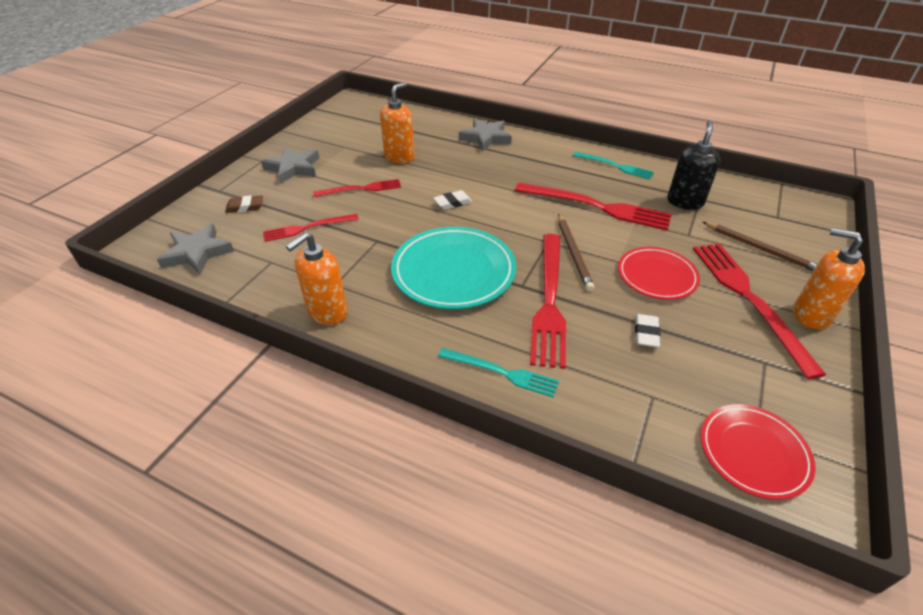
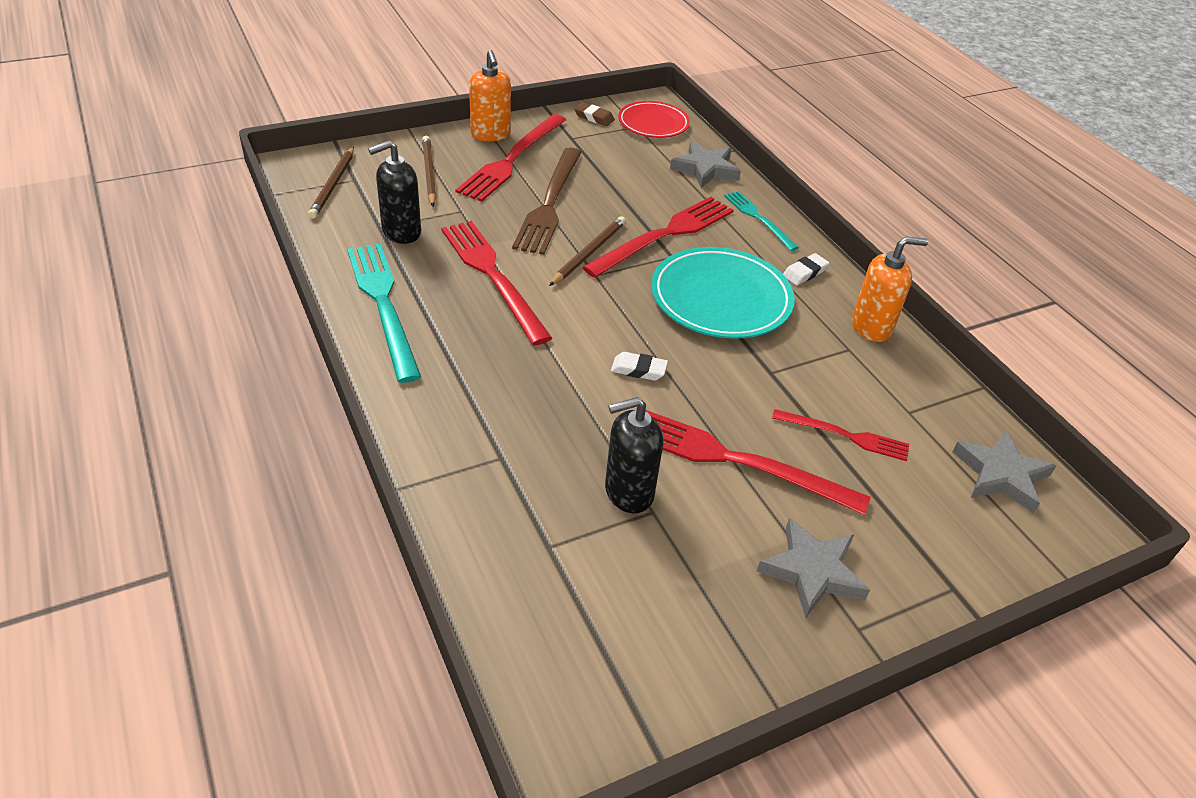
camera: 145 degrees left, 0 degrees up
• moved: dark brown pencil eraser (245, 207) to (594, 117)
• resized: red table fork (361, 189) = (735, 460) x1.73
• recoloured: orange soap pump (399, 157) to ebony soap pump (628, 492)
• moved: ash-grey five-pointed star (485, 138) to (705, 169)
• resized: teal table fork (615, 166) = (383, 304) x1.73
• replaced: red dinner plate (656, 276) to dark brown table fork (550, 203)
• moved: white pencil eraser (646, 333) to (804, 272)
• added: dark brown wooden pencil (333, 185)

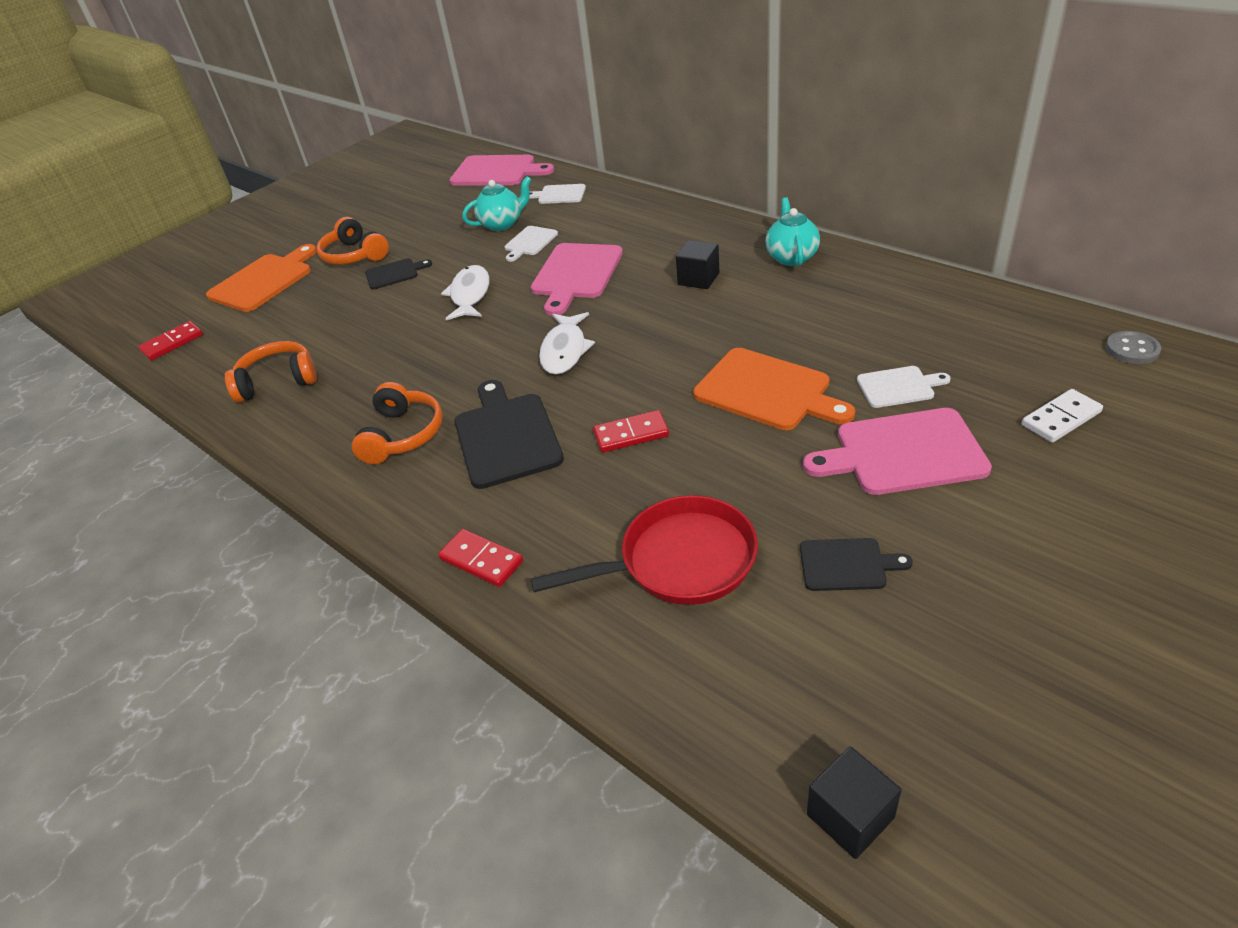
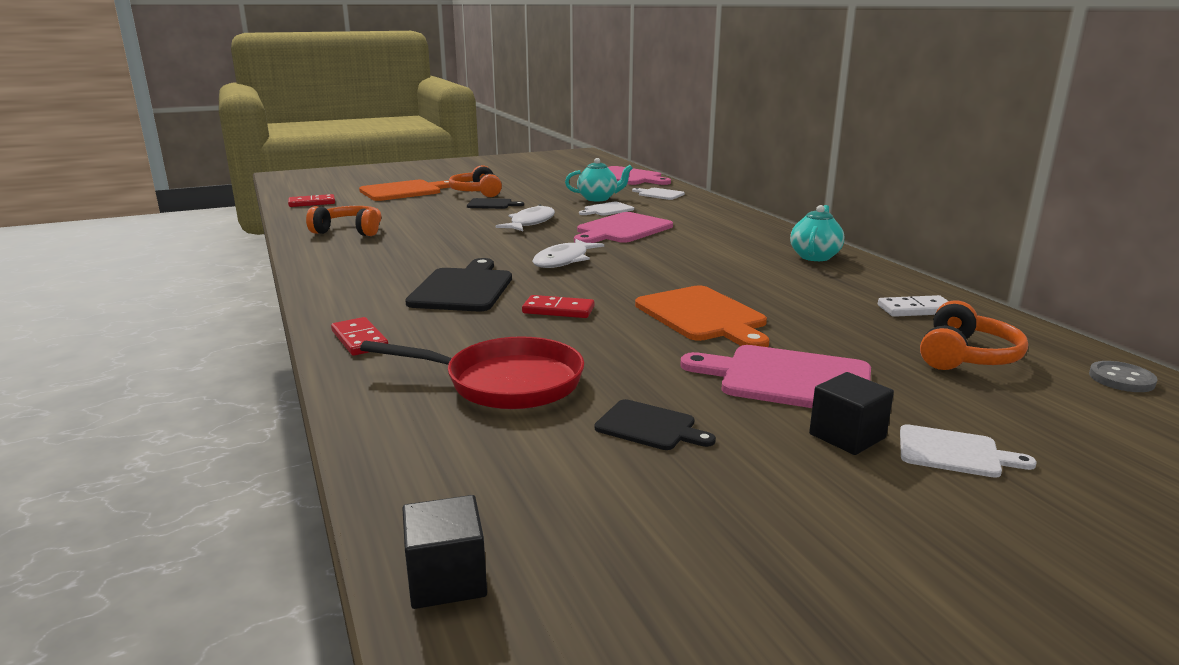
camera: 20 degrees right, 20 degrees down
• moved: orange headphones (402, 435) to (965, 356)
• moved: ebony cube (698, 279) to (847, 436)
• moved: white cutting board (898, 387) to (954, 452)
• moved: white domino (1061, 419) to (915, 310)

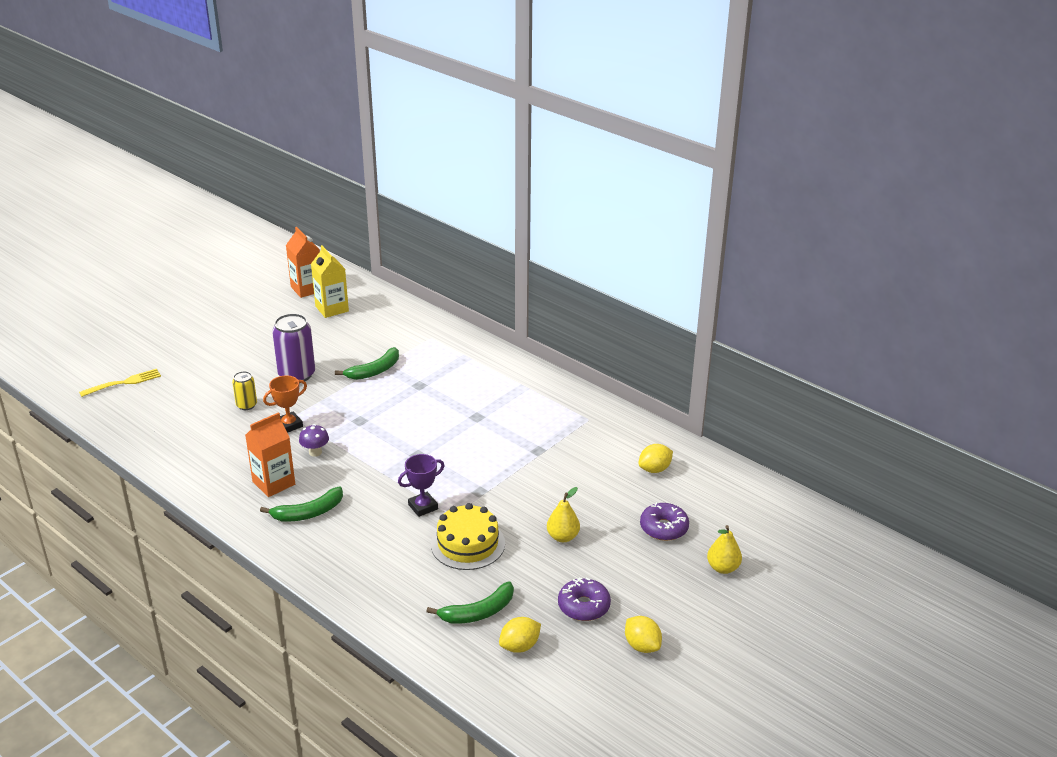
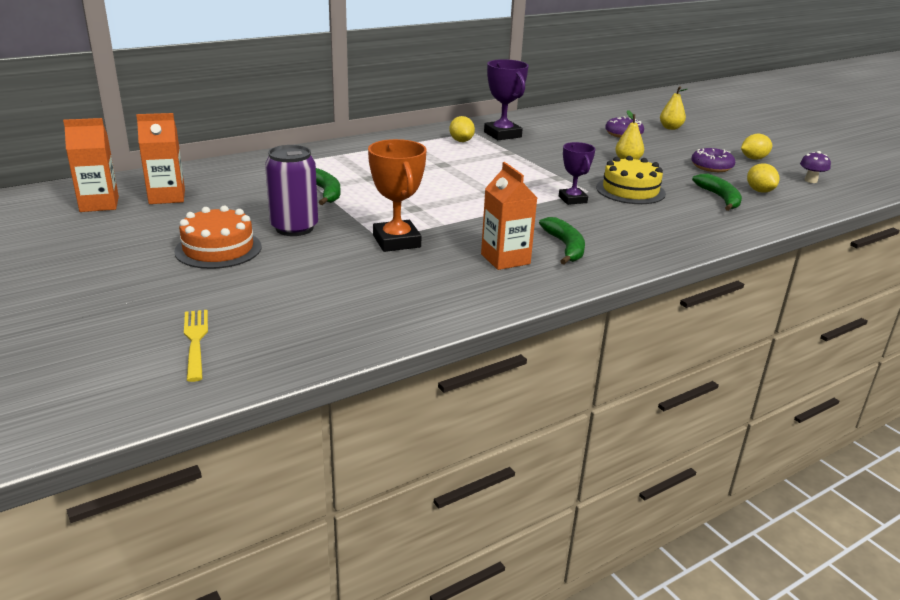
camera: 75 degrees left, 5 degrees down
• removed: golden soda can (246, 405)
• resized: orange prize cup (289, 425) = (396, 241) x1.55
• moved: royal purple toadstool (315, 452) to (810, 180)
• recoloured: golden milk carton (332, 309) to orange milk carton (167, 197)
• moved: golden toy lemon (654, 469) to (461, 141)
• added: orange layer cake (218, 249)
• added: royal purple prize cup (502, 134)

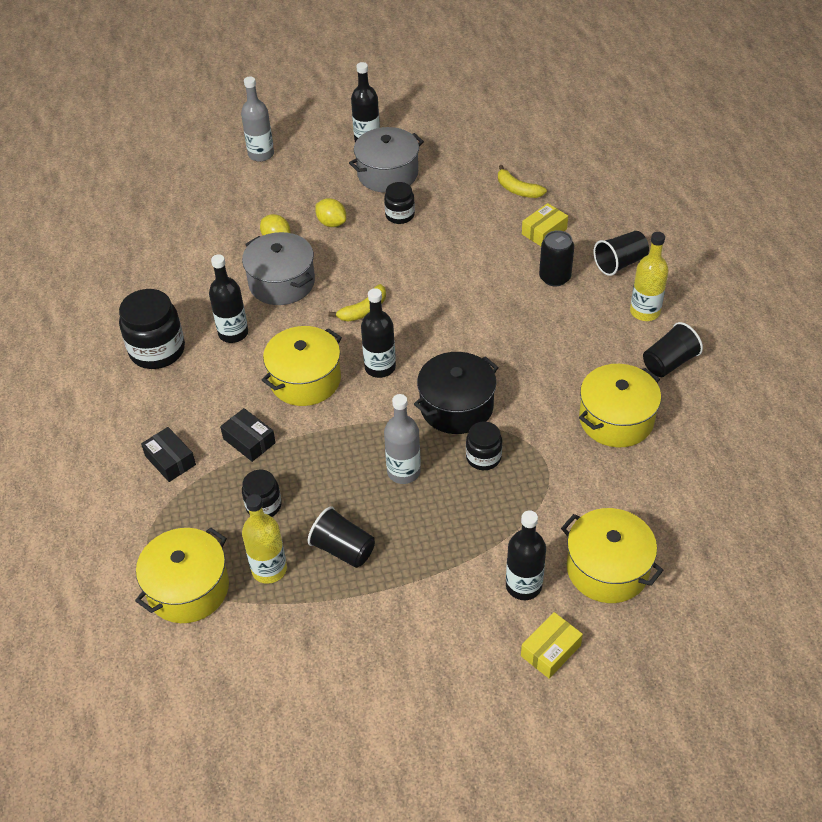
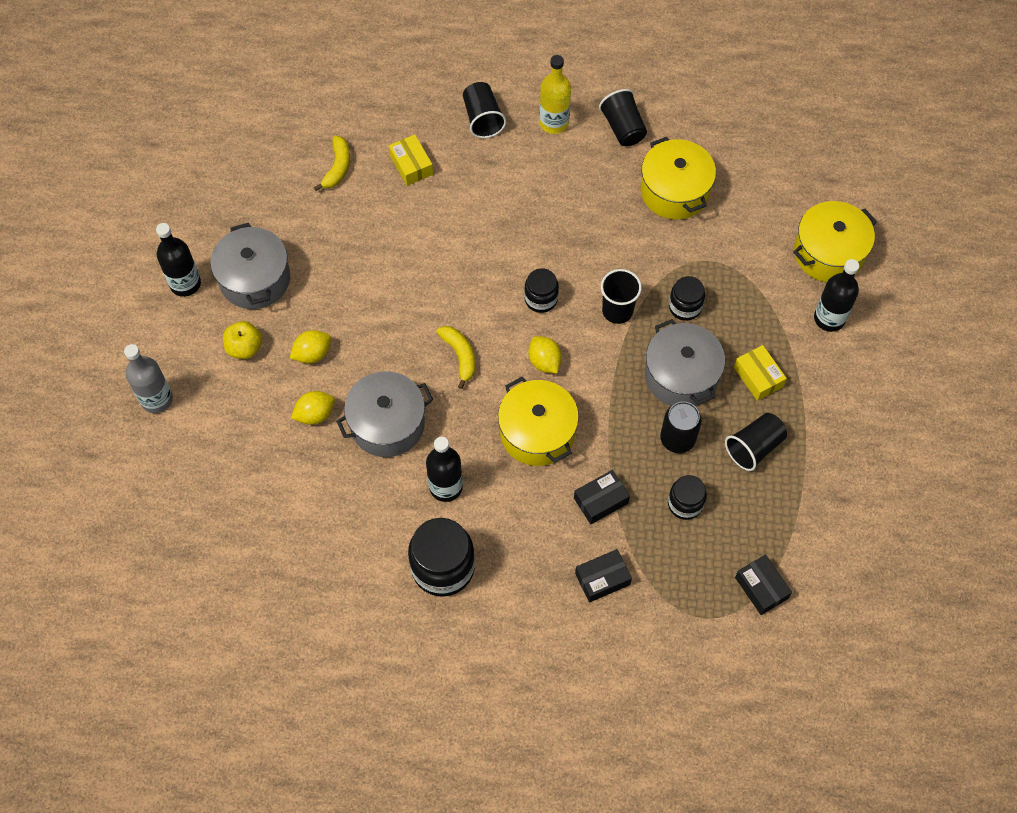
camera: 75 degrees left, 15 degrees up
• replaced: golden pot (188, 588) to ebony box (761, 588)
• removed: golden bottle (269, 569)
• replaced: ebony bottle (380, 367) to golden toy lemon (544, 361)
• moved: ebony jar (400, 215) to (541, 299)
• replaced: ash-grey bottle (403, 472) to ash-grey pot (681, 375)
• replaced: ebony pot (456, 406) to ebony beaker (617, 311)
• turned: golden banana fruit (517, 190) = (337, 167) 45 degrees counterclockwise
• moved: golden box (550, 650) to (758, 377)
• moved: ebony soda can (554, 277) to (677, 439)
• added: golden toy apple (244, 348)

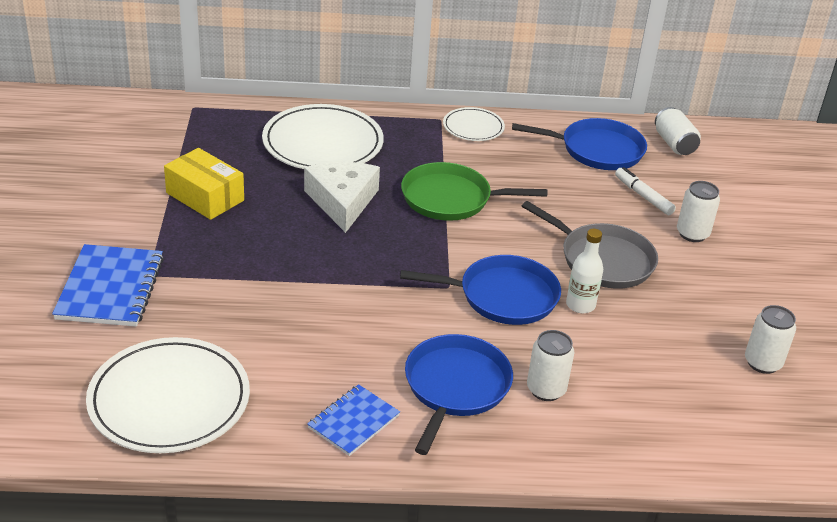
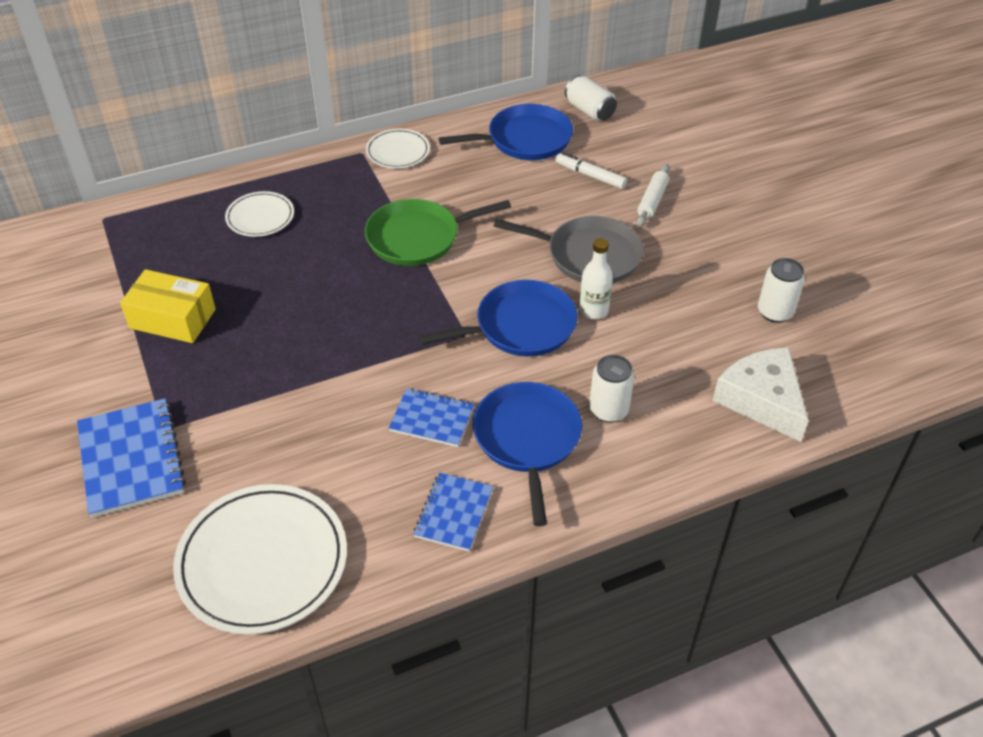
camera: 20 degrees left, 10 degrees up
• resized: white dinner plate (323, 143) = (260, 217) x0.53
• moved: white cheese (342, 201) to (762, 400)
• replaced: white soda can (692, 234) to white rolling pin (652, 201)
• added: royal blue notepad (432, 419)

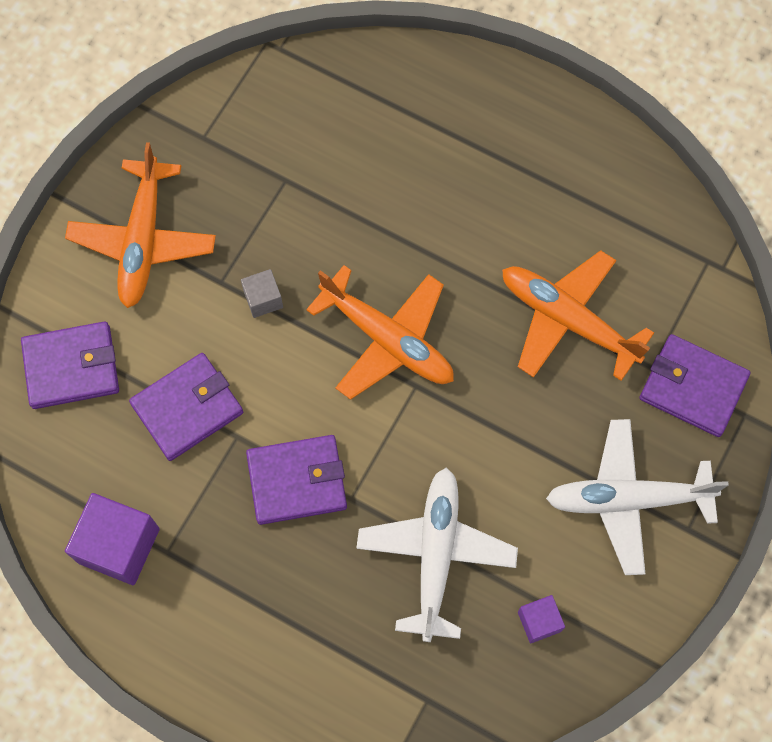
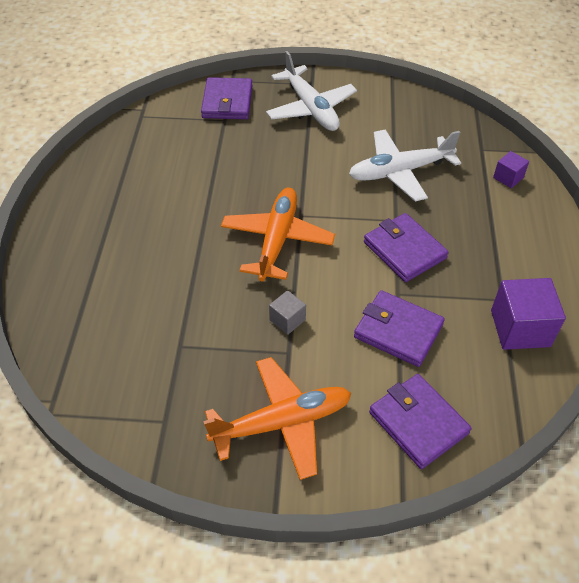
camera: 115 degrees left, 20 degrees down
• removed: orange toy plane (567, 319)
• moved: royal purple cube (539, 621) to (508, 177)

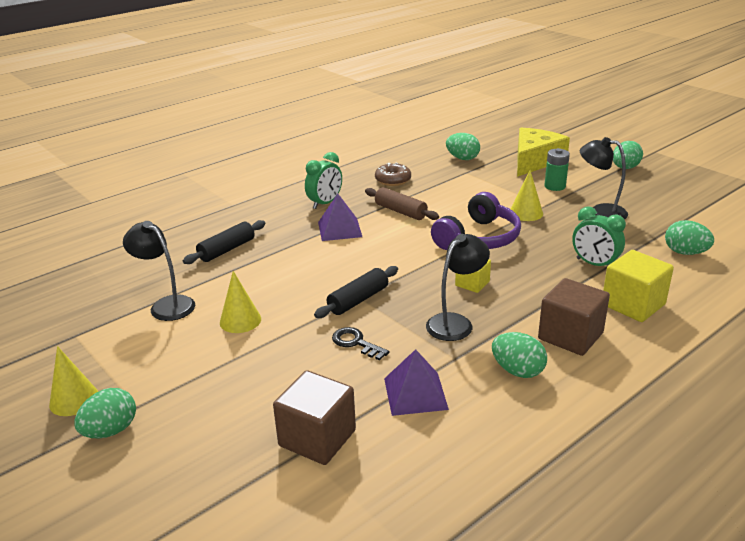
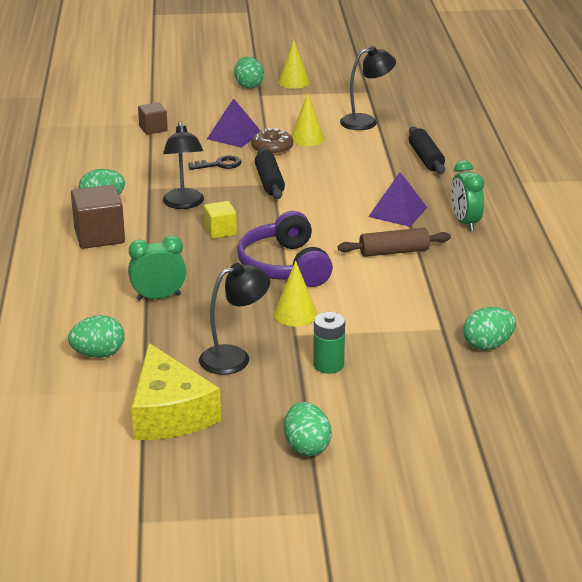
camera: 125 degrees right, 0 degrees up
• resized: dark brown cube (317, 438) = (153, 129) x0.59
• moved: dark brown glazed donut (393, 180) to (272, 148)
• moved: royal purple solid pyramid (415, 393) to (234, 135)
• moved: golden cheese (535, 161) to (169, 413)
• removed: golden cube (633, 304)

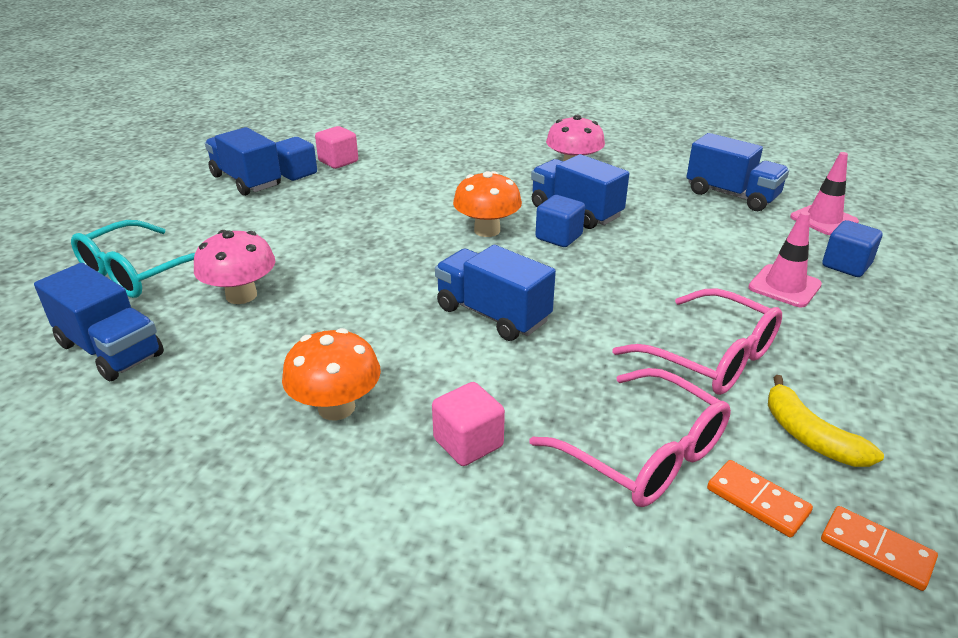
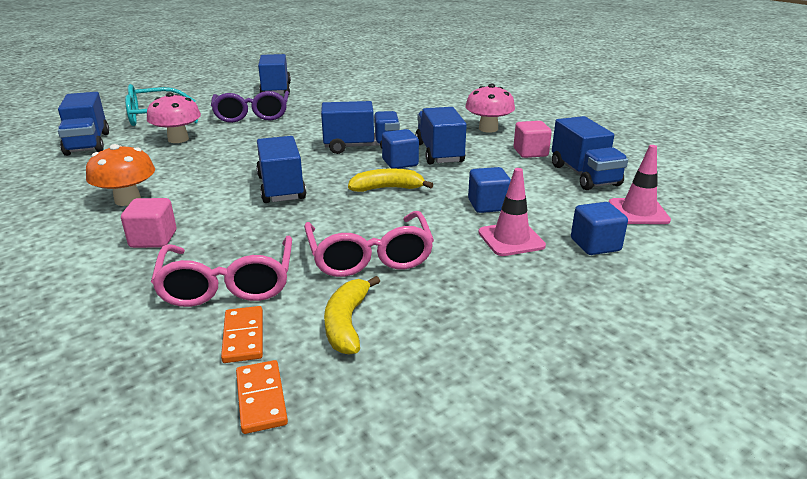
camera: 35 degrees right, 5 degrees down
• moved: royal blue cube (296, 173) to (488, 205)
• moved: pink cube (338, 161) to (530, 152)
• replaced: orange toadstool (487, 230) to royal blue truck (361, 147)
• added: royal purple eyeglasses (252, 115)
• added: golden banana fruit (387, 188)

